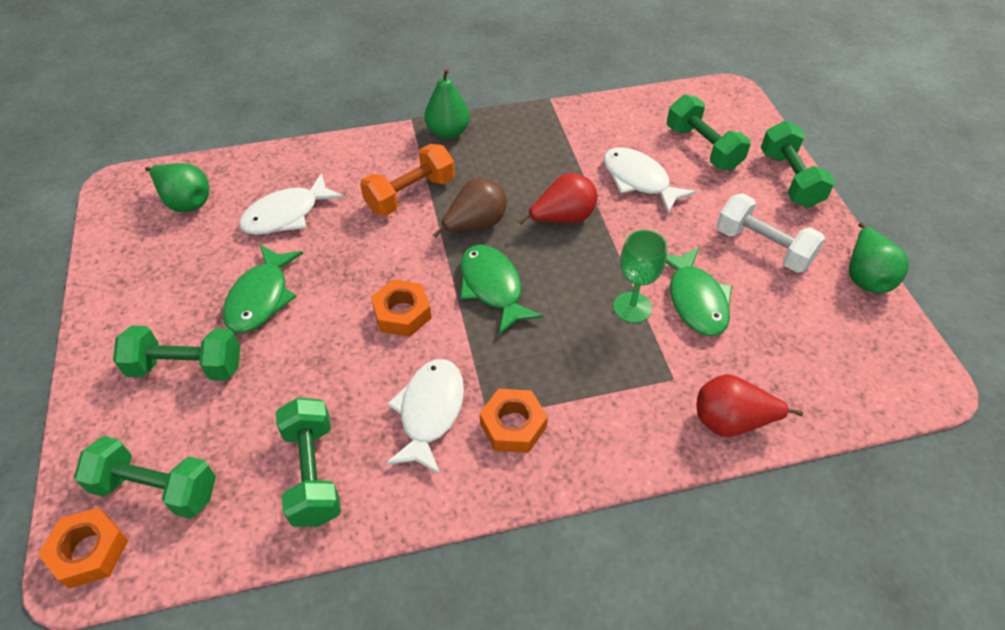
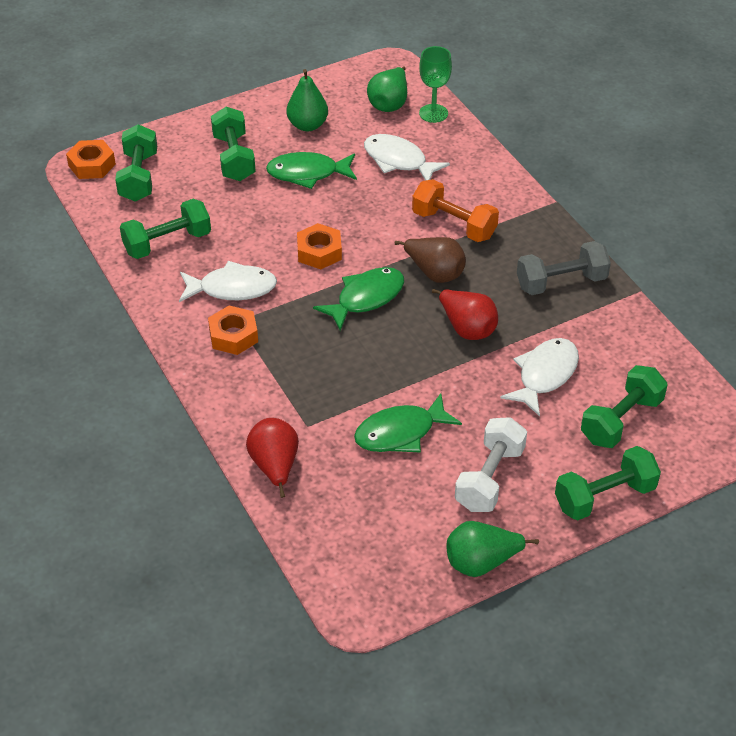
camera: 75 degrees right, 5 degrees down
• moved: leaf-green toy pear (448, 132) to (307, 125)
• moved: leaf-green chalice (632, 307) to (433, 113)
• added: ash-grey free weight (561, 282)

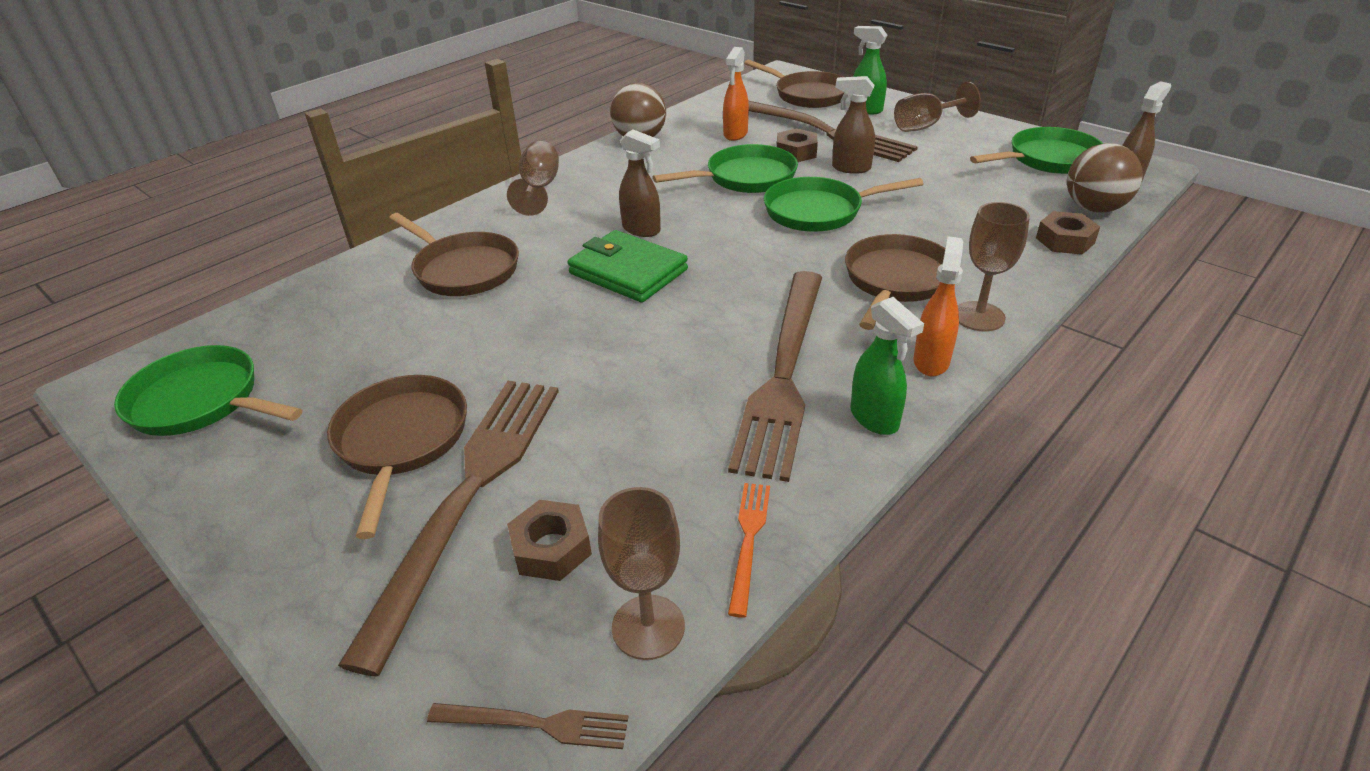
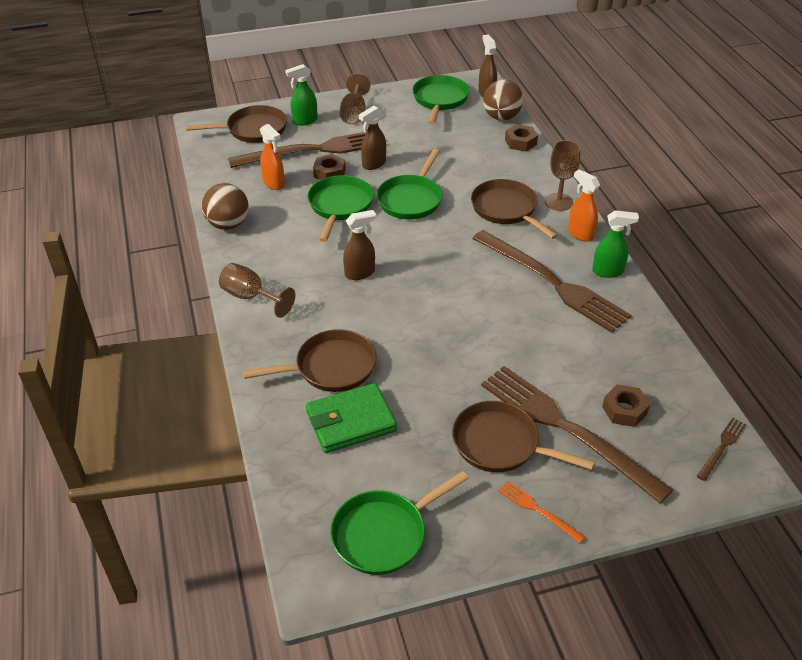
camera: 60 degrees left, 5 degrees up
• moved: leaf-green card wallet (628, 272) to (351, 421)
• removed: dark brown chalice (648, 627)
• moved: orange table fork (748, 540) to (538, 510)

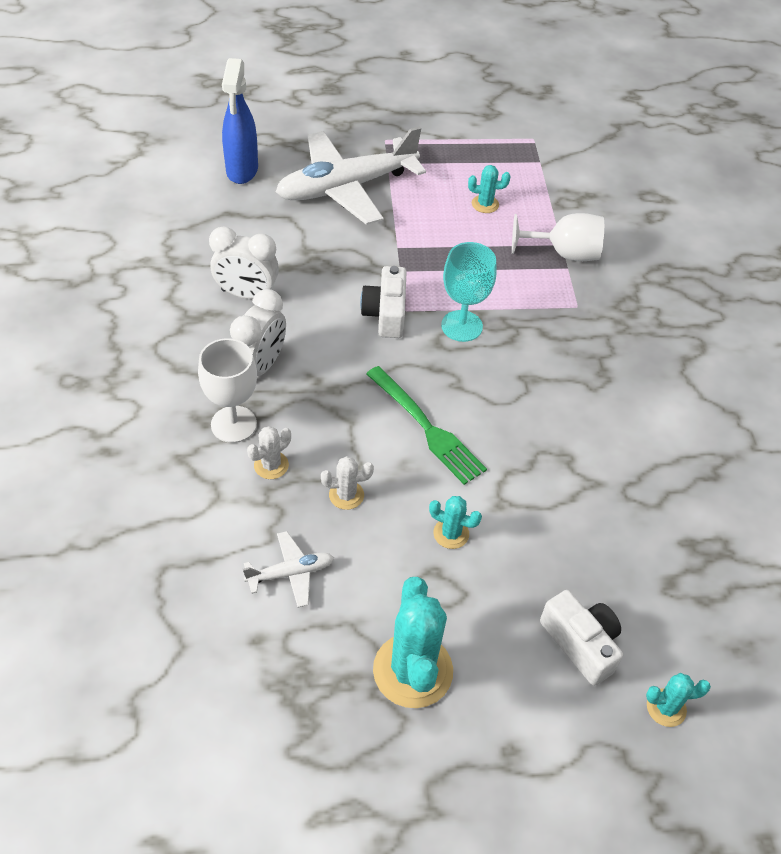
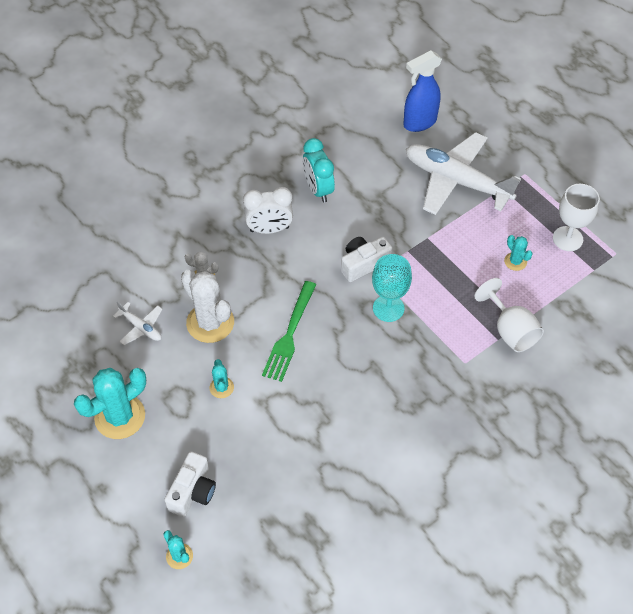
camera: 60 degrees right, 5 degrees up
• moved: white chalice (234, 424) to (567, 239)
• recoloured: white bedside clock (247, 294) to teal bedside clock (318, 189)
• resized: white cactus (346, 495) = (210, 323) x2.03

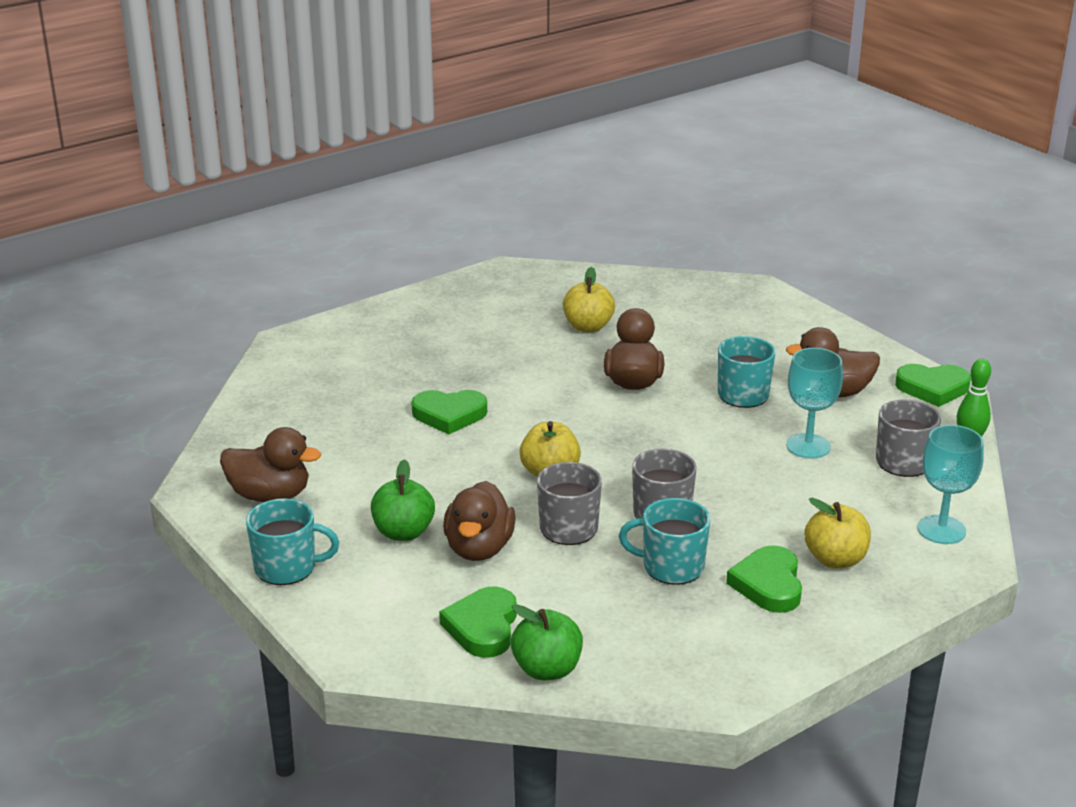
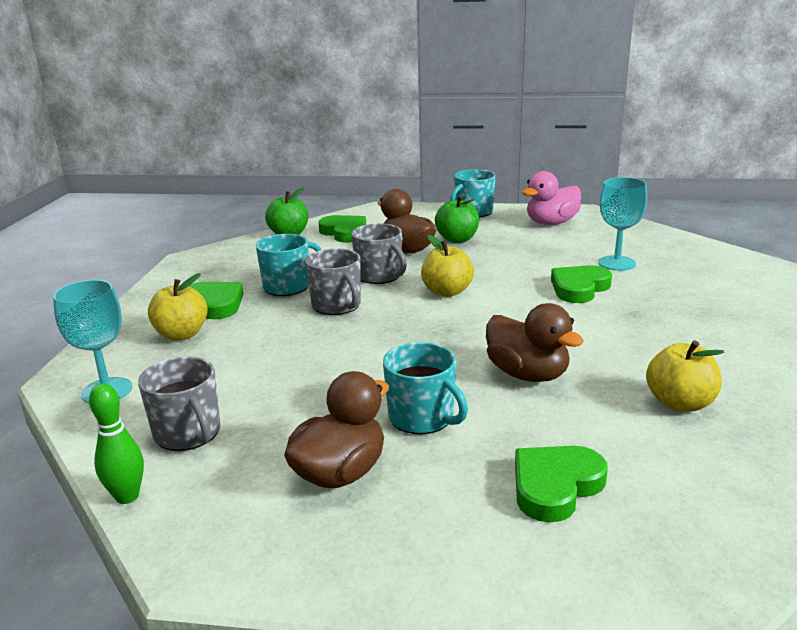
camera: 135 degrees right, 5 degrees down
• recoloured: dark brown duck (270, 495) to pink duck (551, 223)
• moved: teal chalice (808, 446) to (616, 263)
• moved: leaf-green heart (932, 388) to (555, 486)

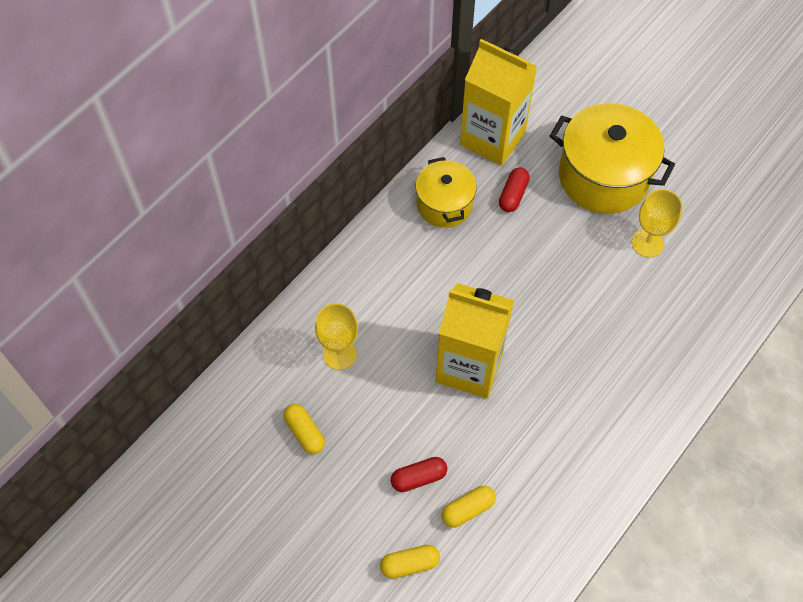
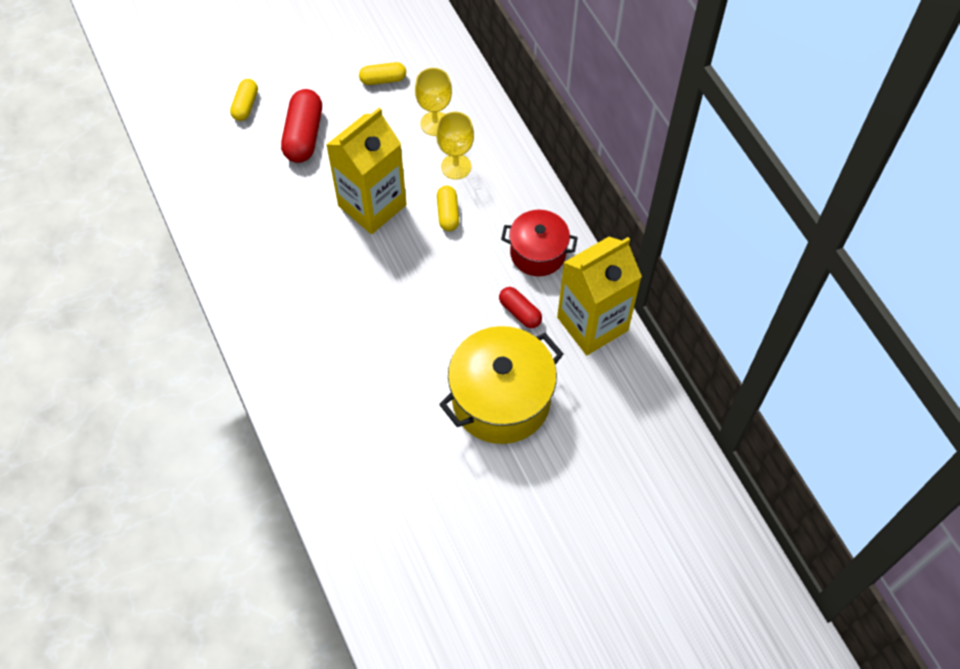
camera: 115 degrees right, 0 degrees up
• resized: red pill shape (418, 478) = (304, 135) x1.69
• recoloured: golden pot (444, 204) to red pot (538, 253)
• moved: golden pill shape (467, 509) to (448, 213)
• moved: golden chalice (647, 243) to (456, 166)

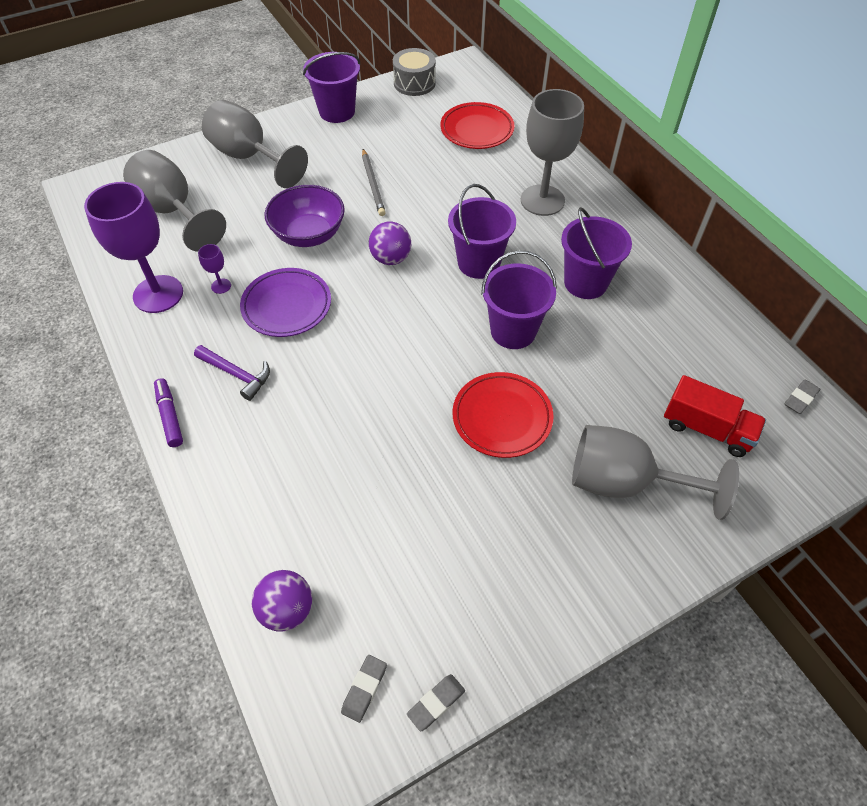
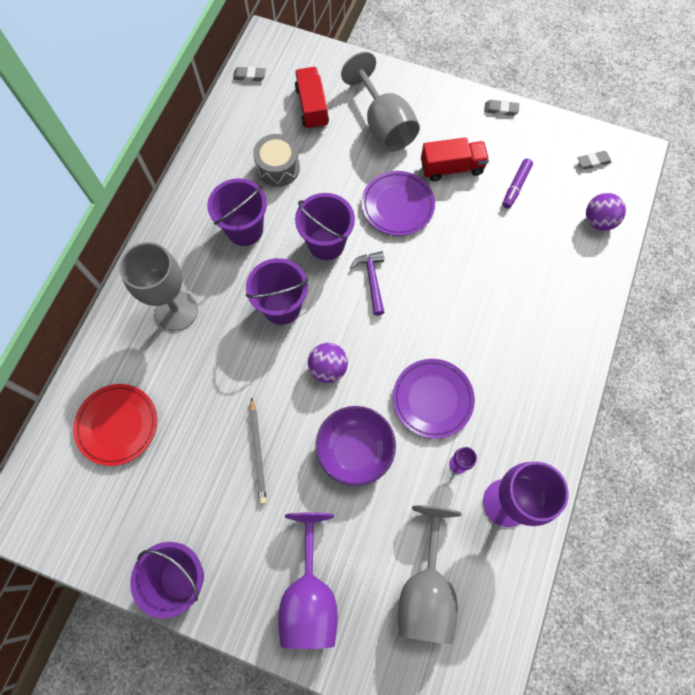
camera: 130 degrees left, 15 degrees up
• moved: royal purple felt pen (170, 416) to (516, 186)
• moved: royal purple hammer (237, 374) to (372, 280)
• recoloured: ash-grey chalice (250, 157) to royal purple chalice (310, 595)
• turned: ash-grey wooden pencil (373, 184) = (258, 452) 135 degrees clockwise
• moved: ash-grey toy drum (414, 83) to (278, 168)
• moved: ash-grey pencil eraser (436, 703) to (501, 109)
• recoloured: red dinner plate (502, 417) to royal purple dinner plate (397, 206)
• added: red truck (451, 168)

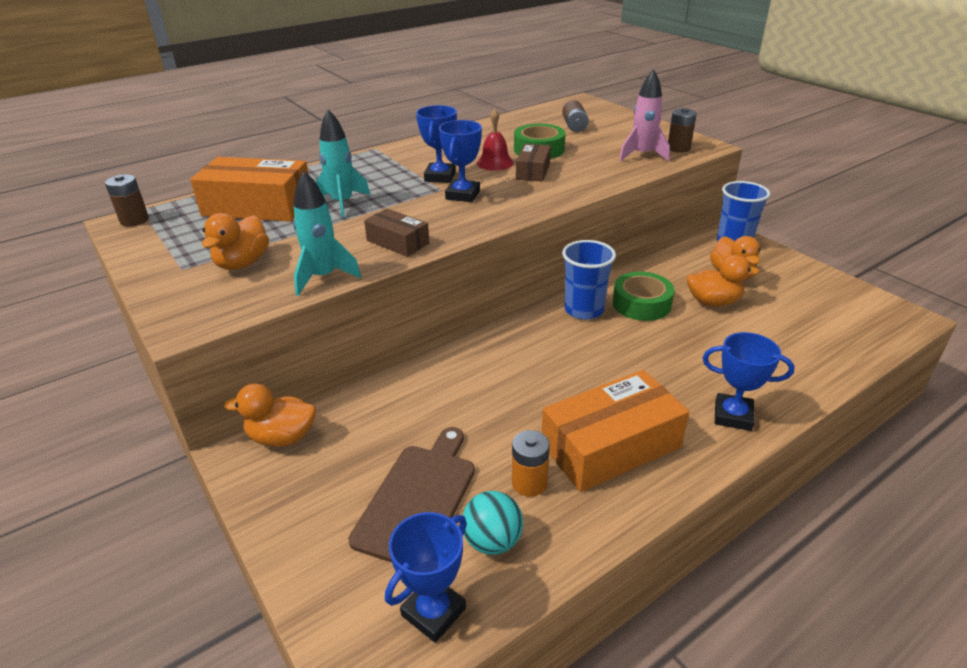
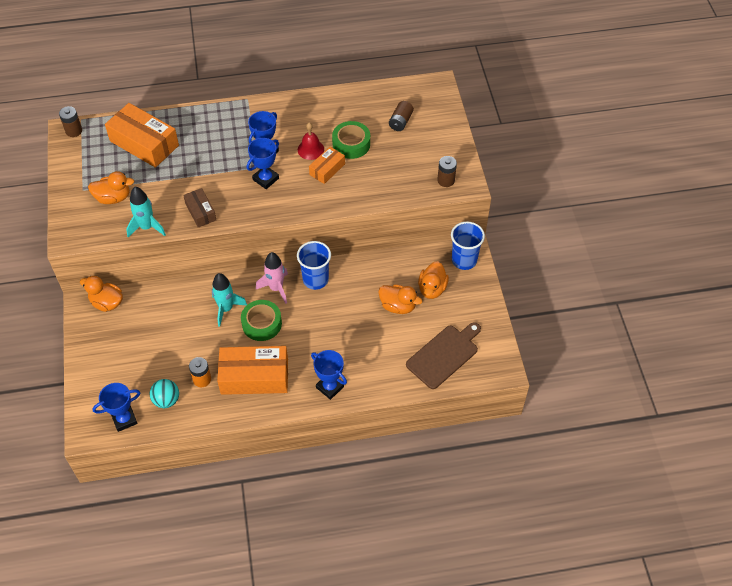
camera: 25 degrees right, 20 degrees up
• turned: orange duck (242, 263) = (113, 198) 135 degrees counterclockwise
• moved: teal spaceship (343, 203) to (226, 309)
• moved: dark brown cutting board (418, 499) to (444, 355)
• recoloured: dark brown box (533, 171) to orange box (327, 169)
• moved: leaf-green tape (641, 304) to (262, 324)
• moved: pink spaceship (642, 155) to (276, 288)

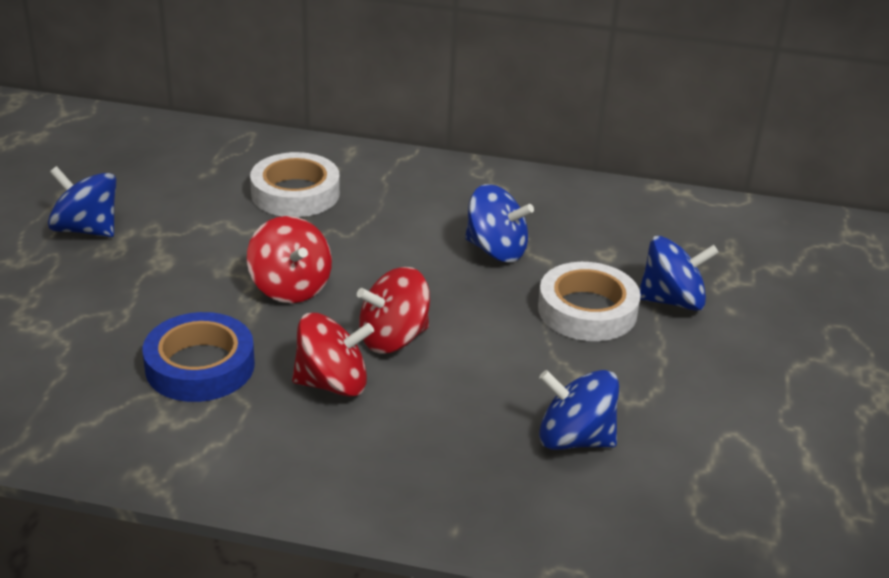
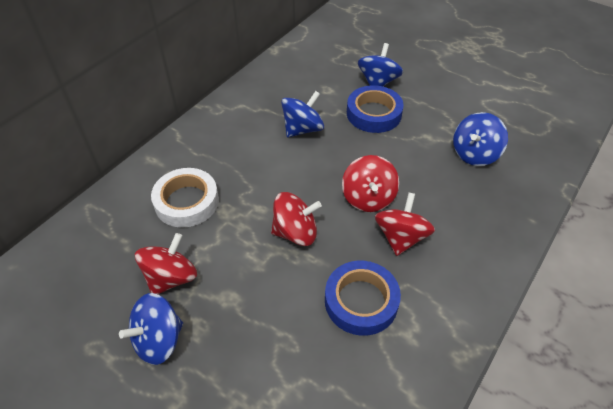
camera: 65 degrees left, 15 degrees up
• recoloured: white tape (587, 310) to royal blue tape (374, 114)
• added: red spinning top (171, 278)

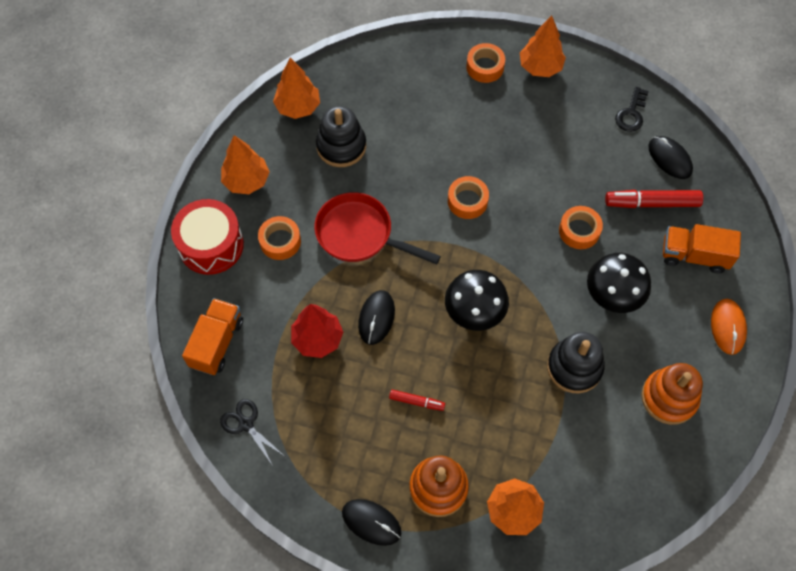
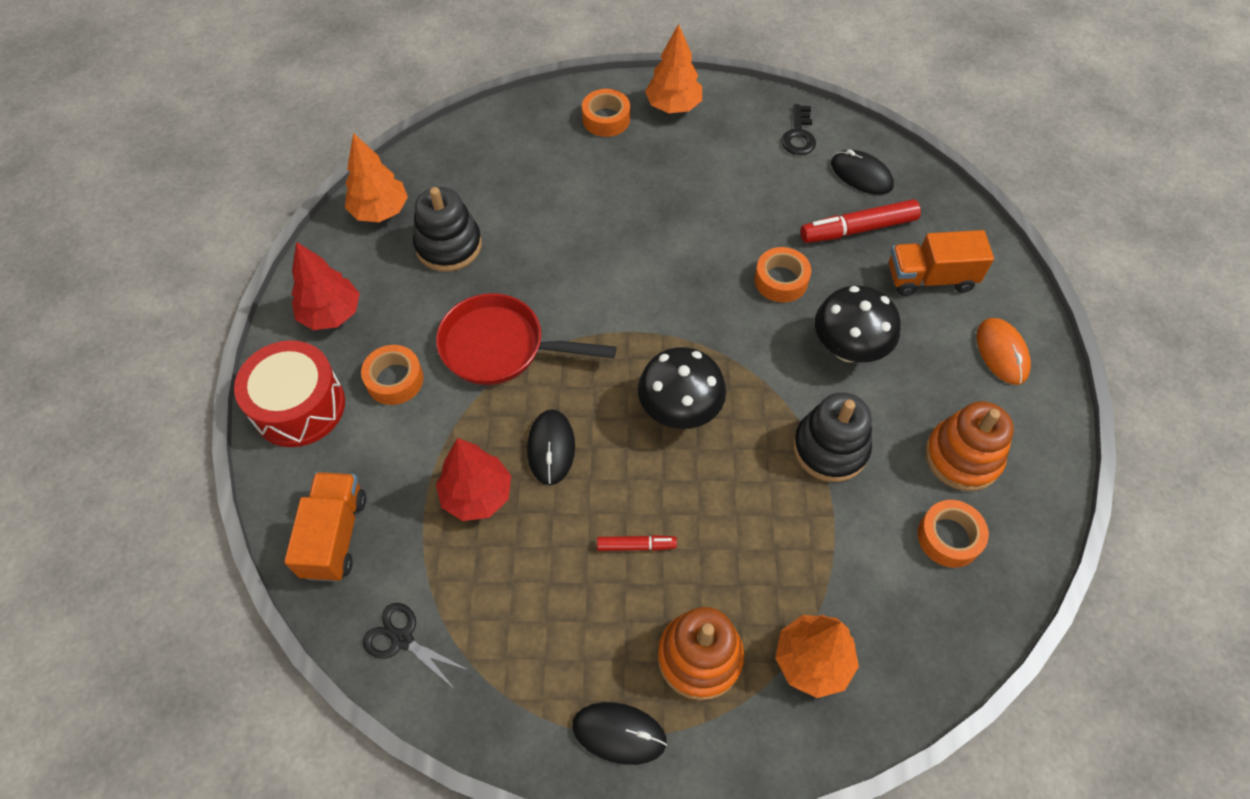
camera: 15 degrees left, 5 degrees down
• recoloured: orange fir tree (246, 181) to red fir tree (331, 314)
• moved: orange tape (467, 201) to (949, 537)

